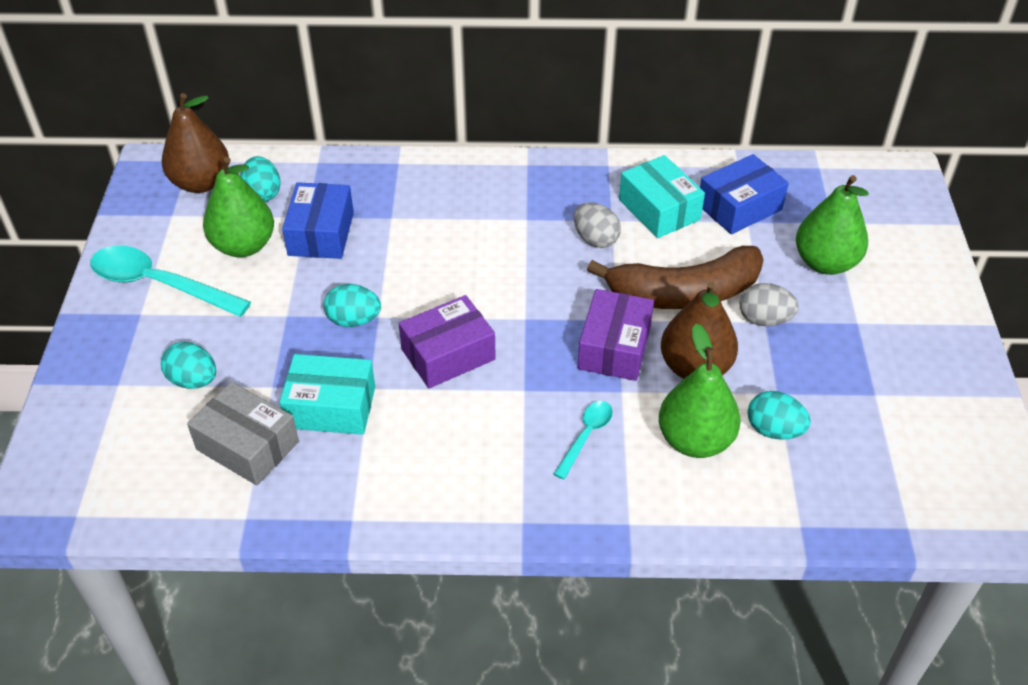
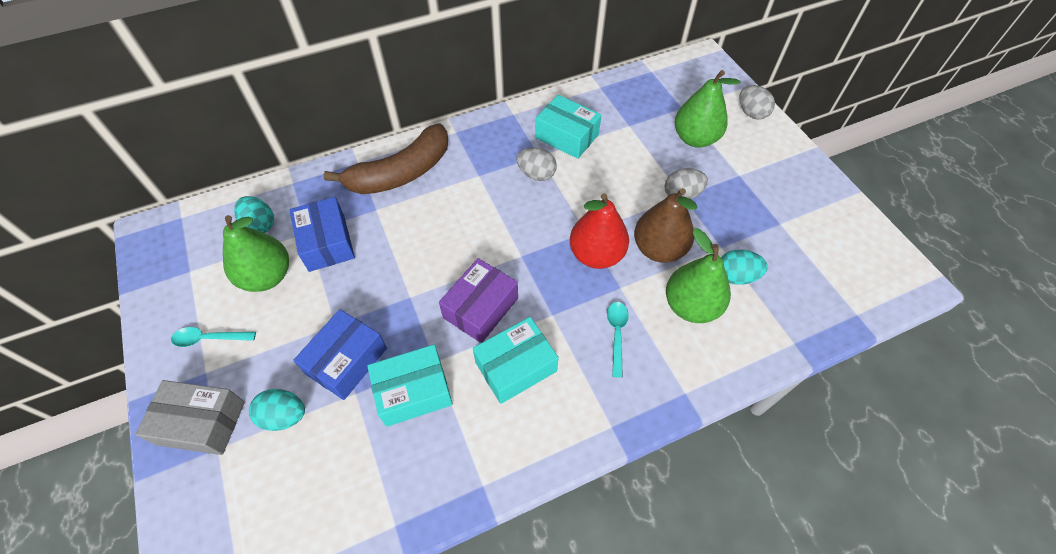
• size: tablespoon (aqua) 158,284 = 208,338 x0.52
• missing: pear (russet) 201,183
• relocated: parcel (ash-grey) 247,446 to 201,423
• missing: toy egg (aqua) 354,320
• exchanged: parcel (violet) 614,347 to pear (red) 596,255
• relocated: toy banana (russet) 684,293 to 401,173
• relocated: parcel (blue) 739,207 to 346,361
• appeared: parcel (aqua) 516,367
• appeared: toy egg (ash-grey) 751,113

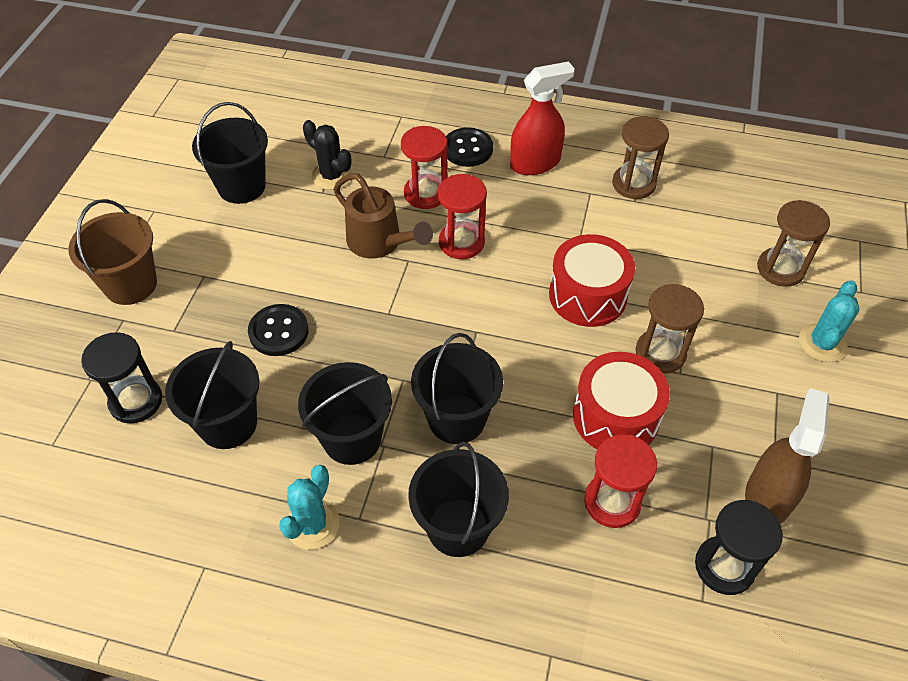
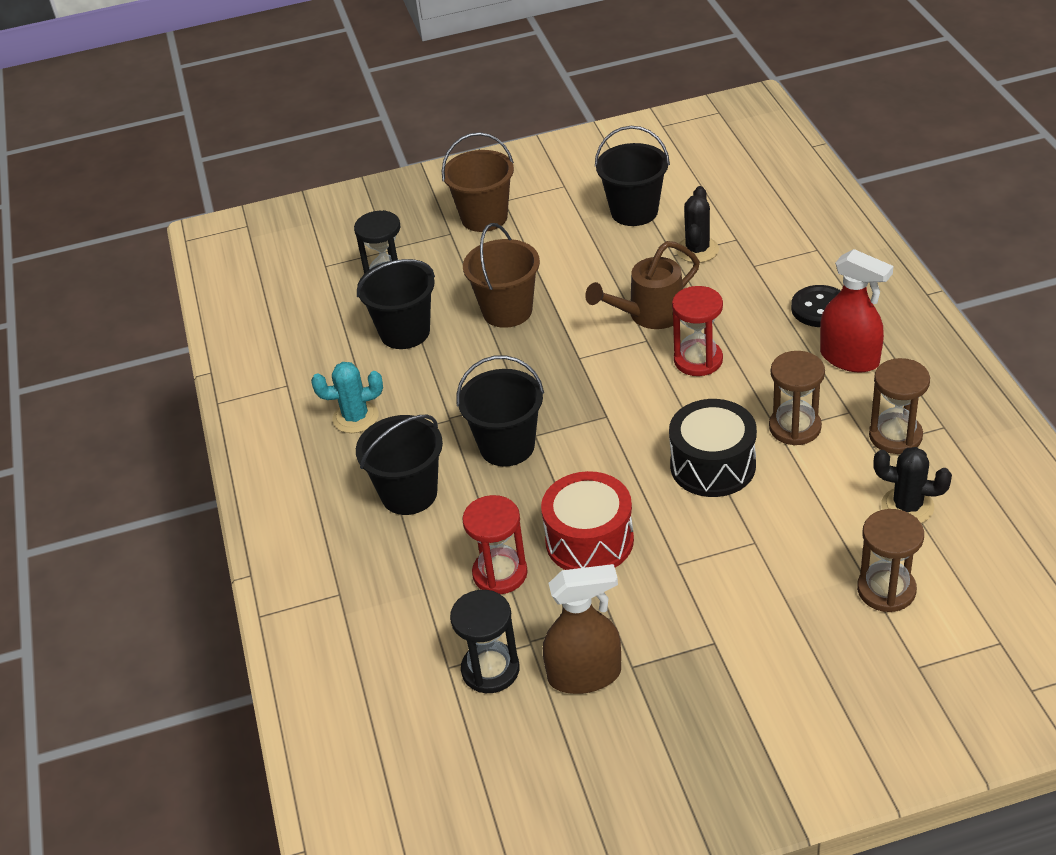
• exchanged: button (black) 278,331 to pail (russet) 507,311
• missing: pail (black) 352,438
• spun: sprinkling can (russet) 380,243 = 649,315 45 degrees clockwise
• missing: sand timer (red) 425,193
• colour: toy drum (red) 587,295 to toy drum (black) 712,465
• relocated: sand timer (russet) 660,353 to 795,427
• missing: saguaro cactus (aqua) 822,343
• appeared: saguaro cactus (black) 907,506

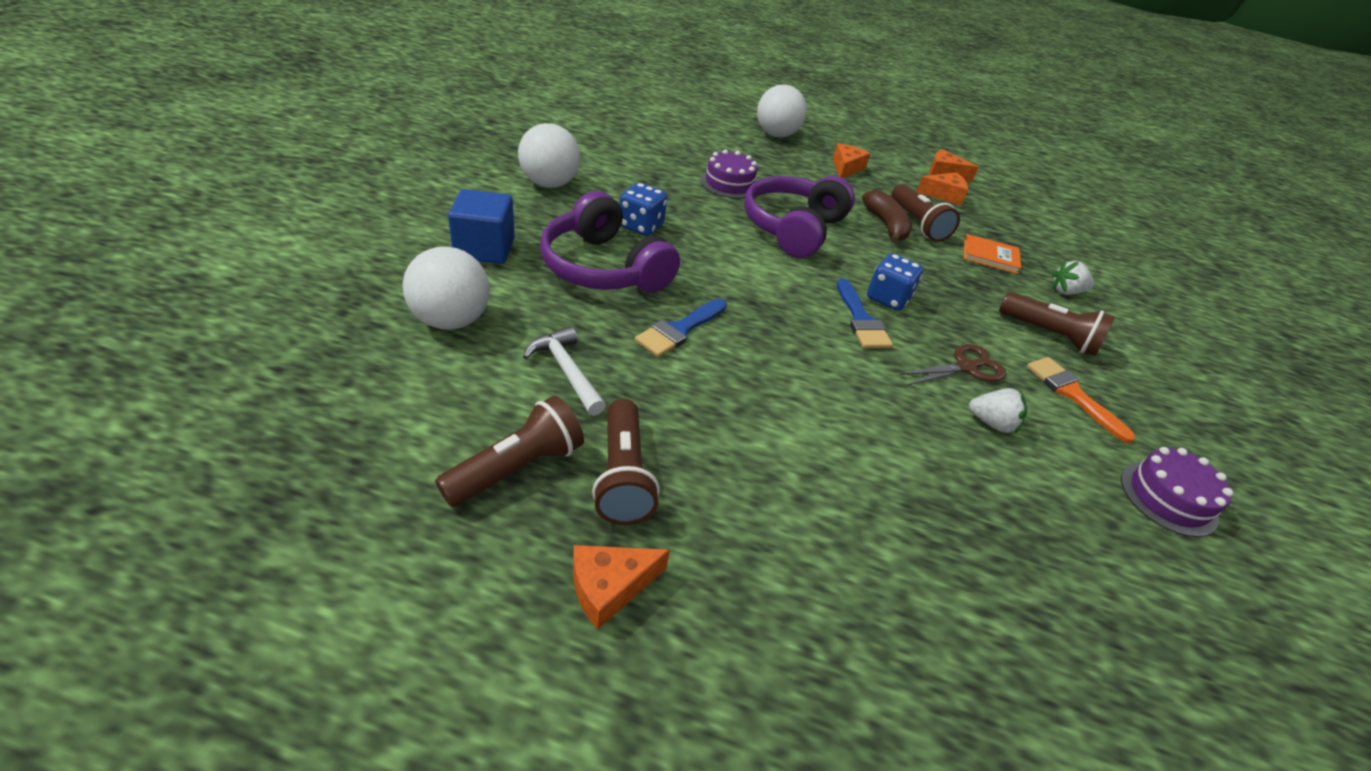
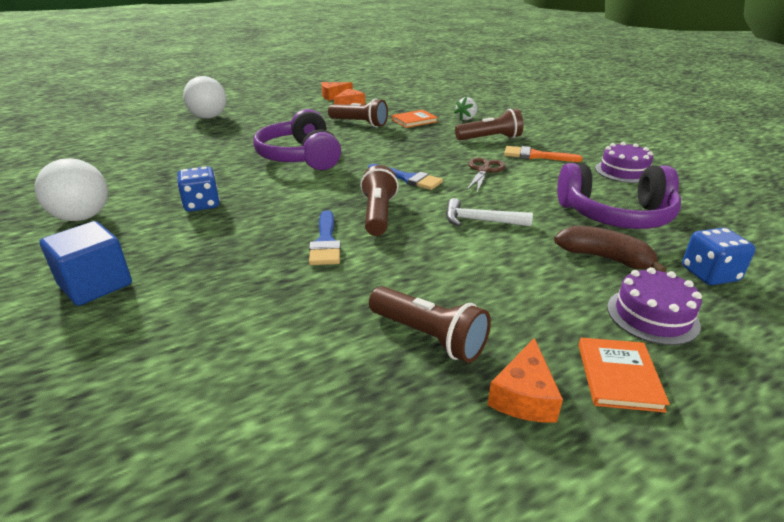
• missing: play ball (white) 451,320
• relocated: flashlight (russet) 517,468 to 378,214
• relocated: hammer (white) 566,371 to 480,221
• relocated: over-ear headphones (violet) 604,268 to 615,215
• relocated: cake (violet) 729,183 to 652,316
• missing: piece of cheese (orange) 846,168
• relocated: toy banana (russet) 886,225 to 604,258
• relocated: die (blue) 887,298 to 709,274
• missing: strawberry (white) 992,423
• appeared: hardback (orange) 618,376

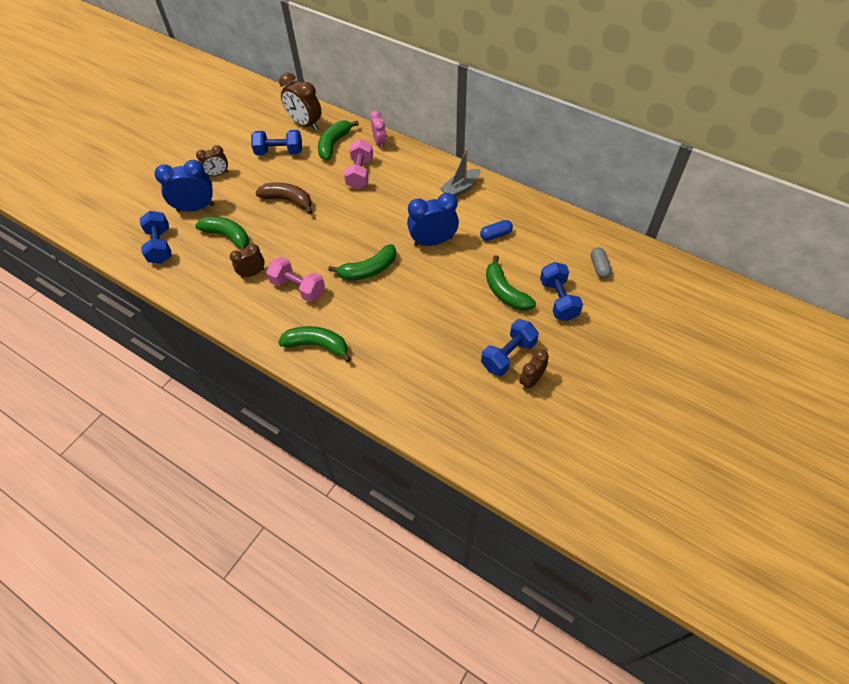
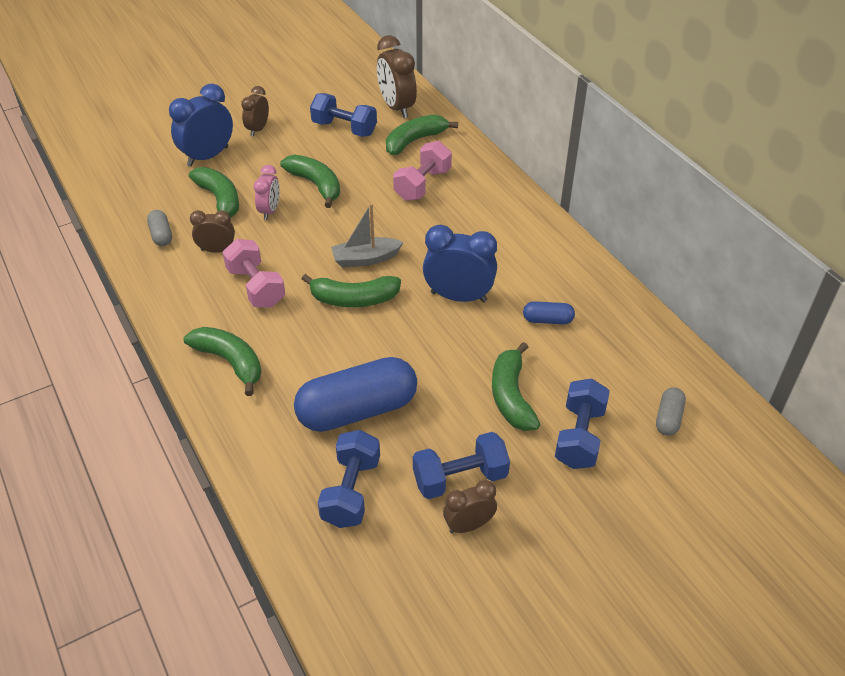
• relocated: free weight (blue) 160,246 to 351,491
• spun: alarm clock (blue) 196,208 = 208,156 60 degrees counterclockwise
• spun: alarm clock (russet) 218,174 = 258,129 105 degrees clockwise
• colour: toy banana (russet) 288,200 to toy banana (leaf-green) 316,185
• relocated: alarm clock (pink) 380,142 to 270,211
• relocated: boat (ash-grey) 460,188 to 365,259
• appeared: pill (ash-grey) 161,235
• appeared: pill (blue) 357,410

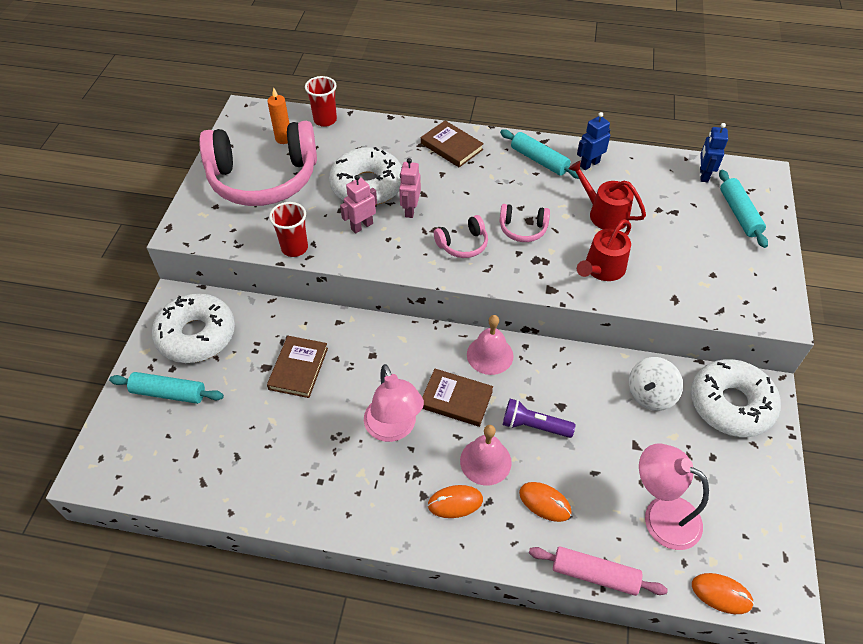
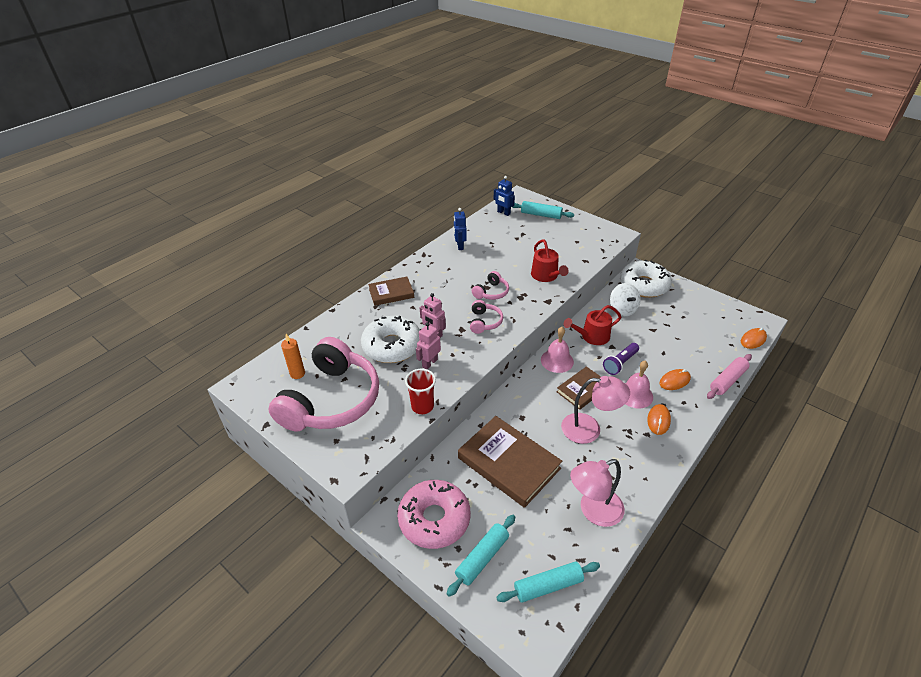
• colour: glazed donut (white) 196,335 to glazed donut (pink) 434,519
• size: hardback (russet) 298,368 = 509,463 x1.72
• missing: beaker (red) 325,120
• spun: toy robot (pink) 362,226 = 429,363 45 degrees clockwise
• relocated: rolling pin (aqua) 539,160 to 548,585
• relocated: sprinkling can (red) 604,213 to 592,336
• relocated: lamp (pink) 661,515 to 593,511

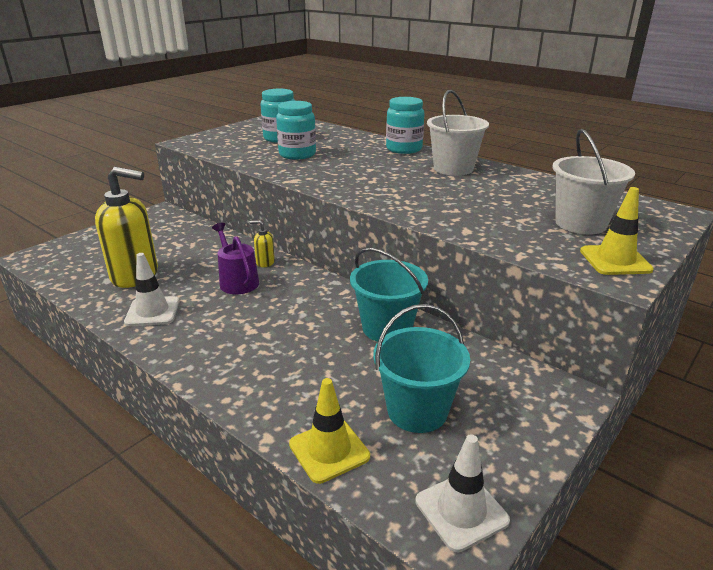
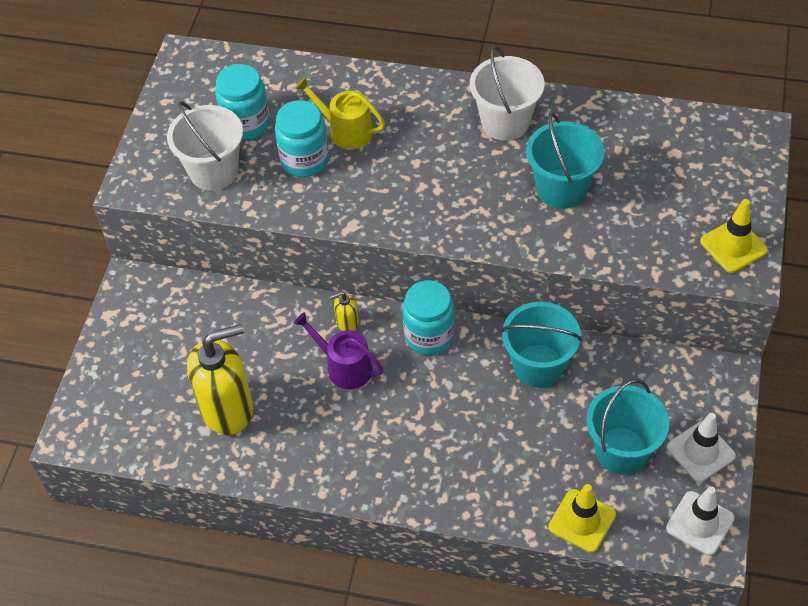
• relocated: road cone (white) 152,311 to 700,451
• relocated: jar (aqua) 404,149 to 429,335
• relocated: pail (white) 580,223 to 214,171
• appeared: sprinkling can (bright yellow) 345,130
• appeared: pail (aqua) 561,189

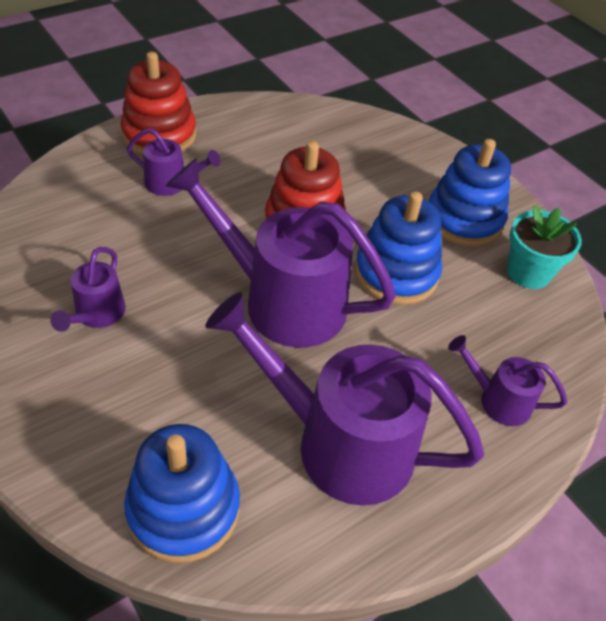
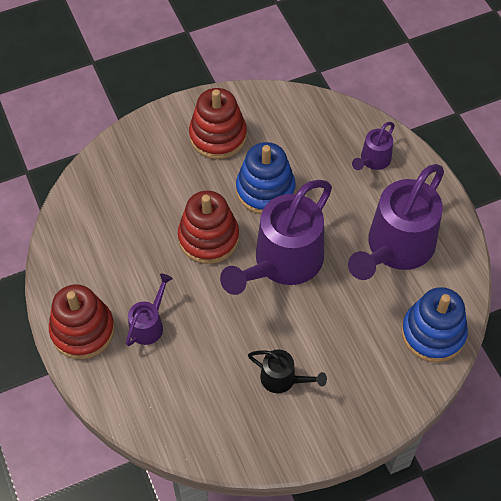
• colour: sprinkling can (violet) 96,315 to sprinkling can (black) 283,379
• colour: stacking rings (blue) 464,219 to stacking rings (red) 218,136
• missing: plant pot (aqua) 528,272

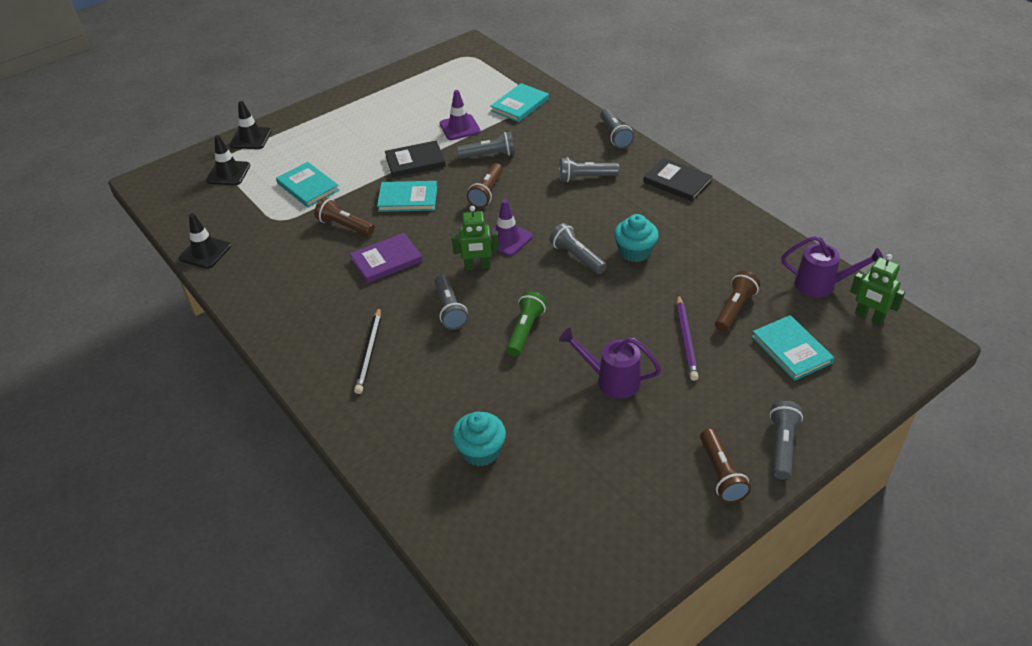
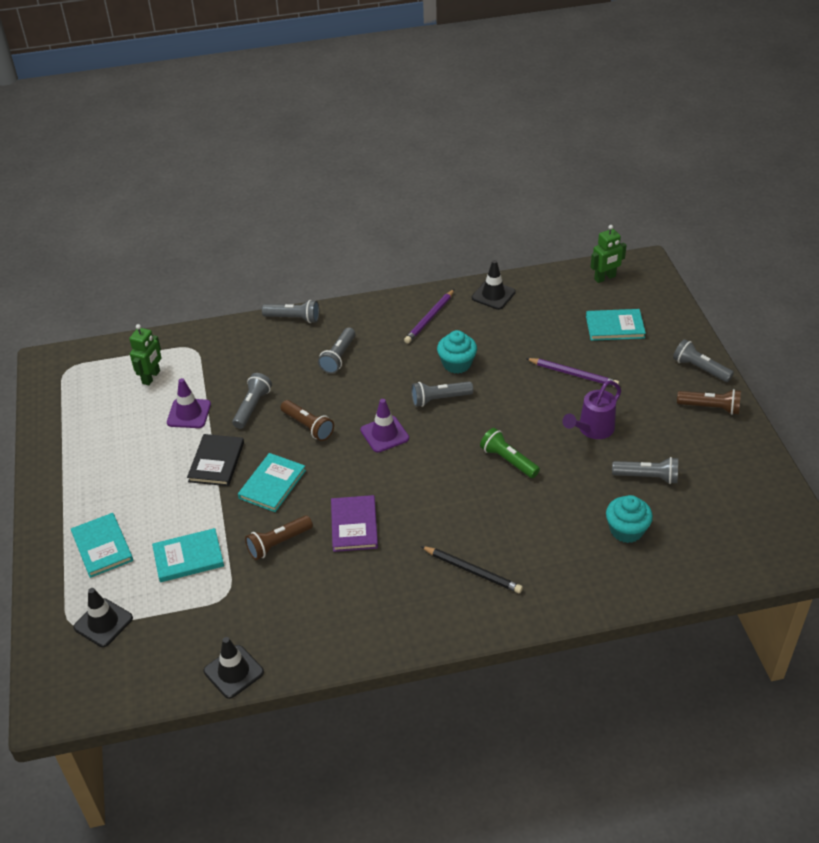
• relocated: road cone (black) 251,138 to 493,295
• relocated: flashlight (ash-grey) 449,309 to 647,477
• relocated: toy robot (leaf-green) 477,266 to 151,377
• relocated: hardback (aqua) 520,105 to 102,547
• missing: hardback (black) 677,182
• missing: flashlight (russet) 734,309
• missing: sprinkling can (violet) 821,285
• appeared: wooden pencil (violet) 429,318

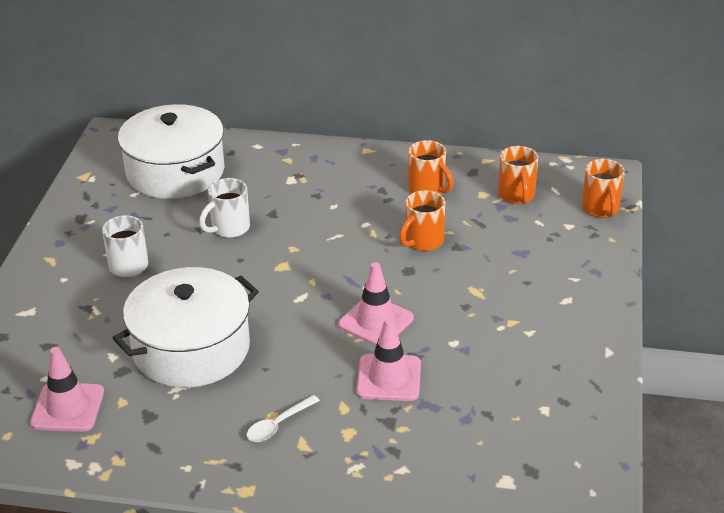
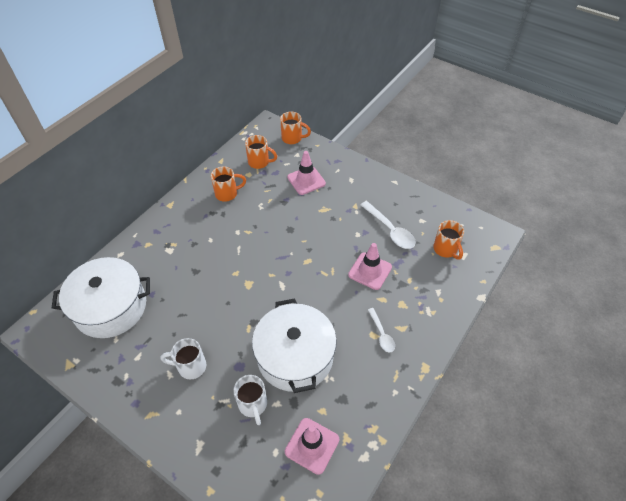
• relocated: coffee mug (white) 229,228 to 253,405
• relocated: road cone (pink) 376,321 to 306,180
• relocated: coffee mug (orange) 423,242 to 445,250
• appeared: tablespoon (white) 390,230

